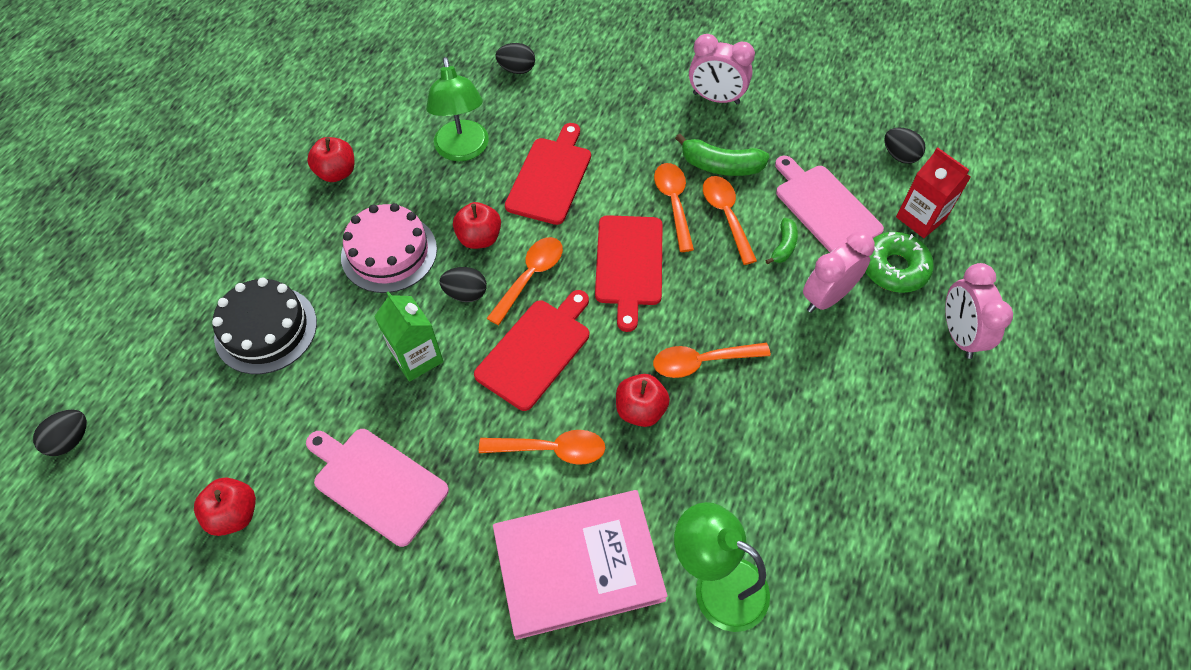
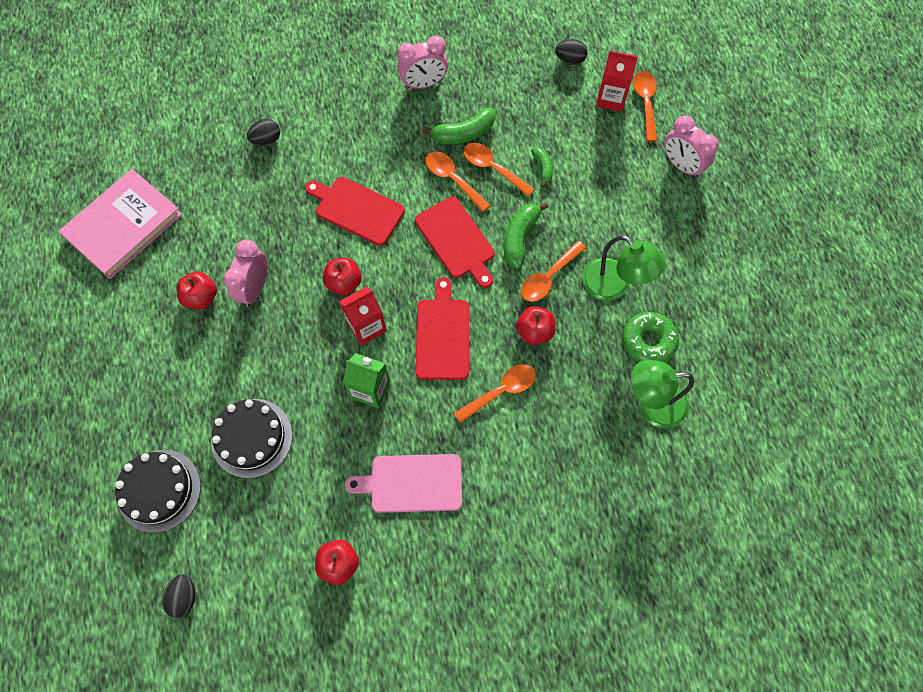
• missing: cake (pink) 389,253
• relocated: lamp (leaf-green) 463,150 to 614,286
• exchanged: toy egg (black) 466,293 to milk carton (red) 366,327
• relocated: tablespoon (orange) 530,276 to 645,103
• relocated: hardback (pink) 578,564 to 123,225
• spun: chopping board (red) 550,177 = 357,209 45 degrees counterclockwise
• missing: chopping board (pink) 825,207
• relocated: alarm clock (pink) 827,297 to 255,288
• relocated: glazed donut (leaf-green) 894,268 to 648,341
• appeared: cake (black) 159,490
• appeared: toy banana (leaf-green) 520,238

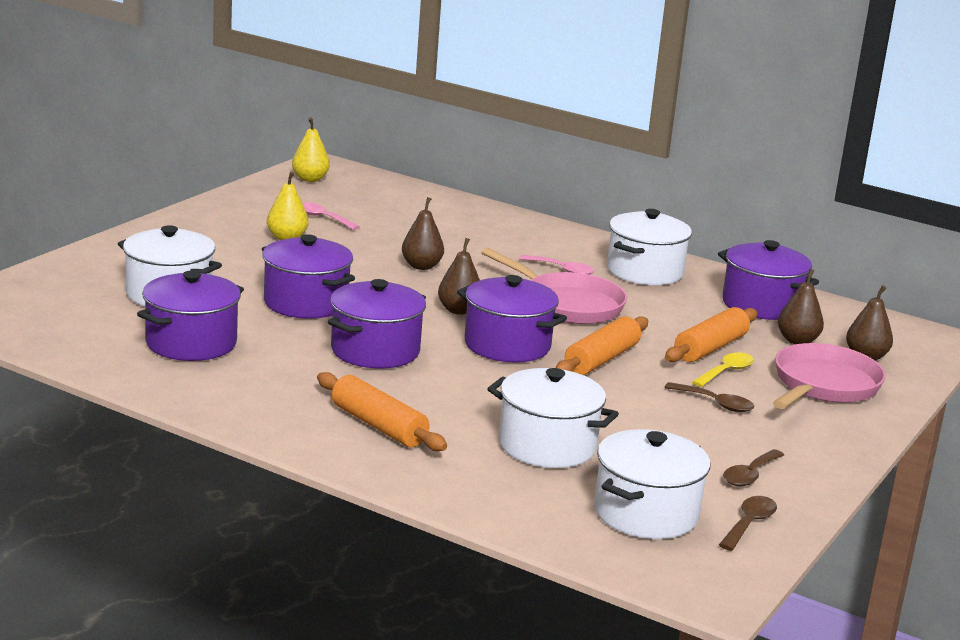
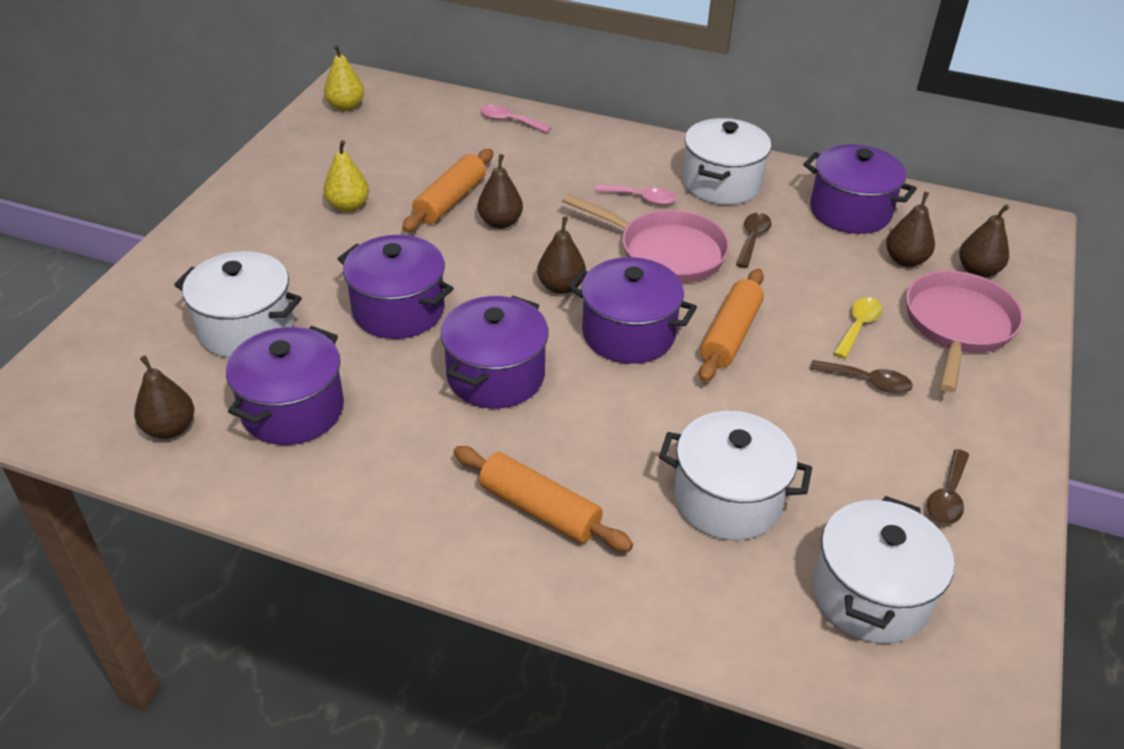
• relocated: tablespoon (pink) 322,218 to 509,121
• relocated: rolling pin (orange) 710,348 to 450,200
• relocated: tablespoon (russet) 749,524 to 752,239
• appeared: pear (russet) 170,428

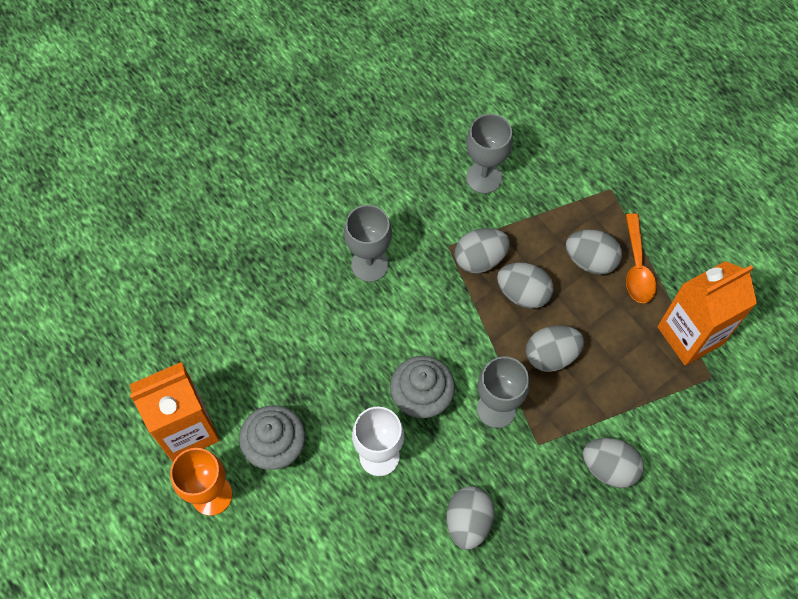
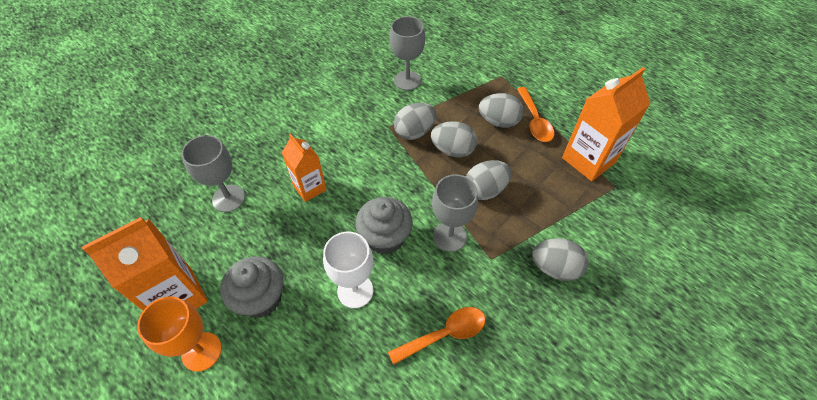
• relocated: wine glass (ash-grey) 369,265 to 228,198
• exchanged: toy egg (ash-grey) 468,522 to tablespoon (orange) 444,334
• appeared: milk carton (orange) 309,188

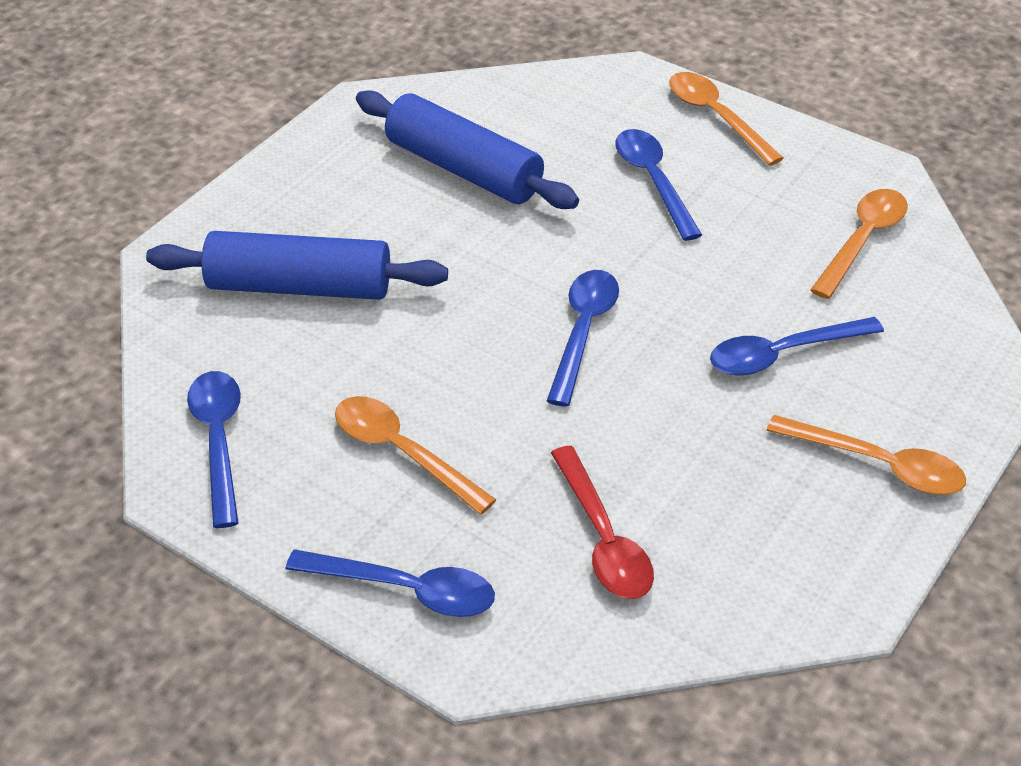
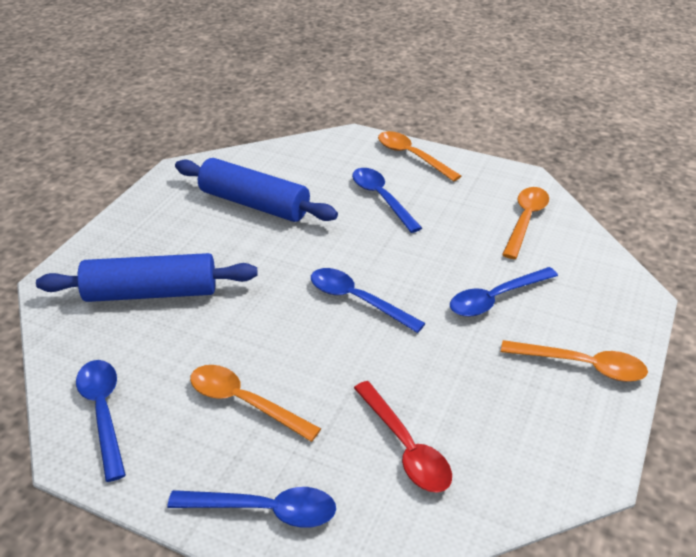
• spun: tablespoon (blue) 583,332 = 357,300 60 degrees counterclockwise

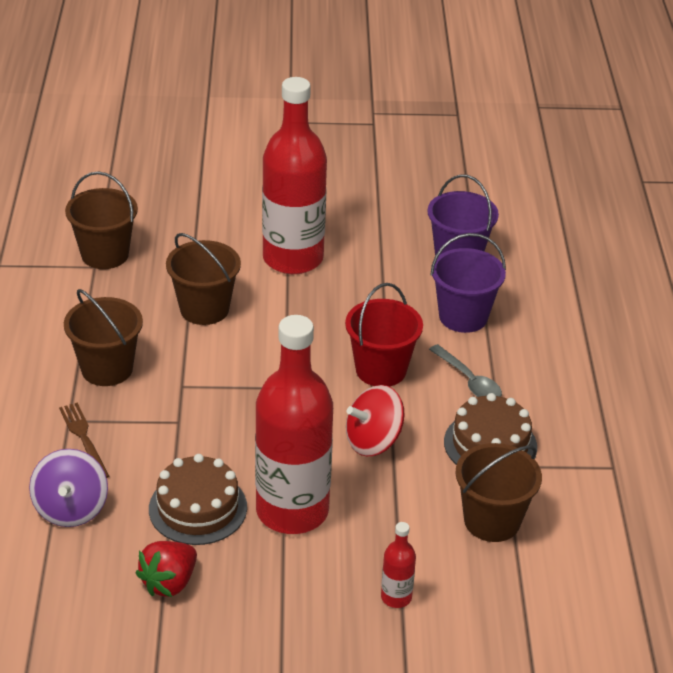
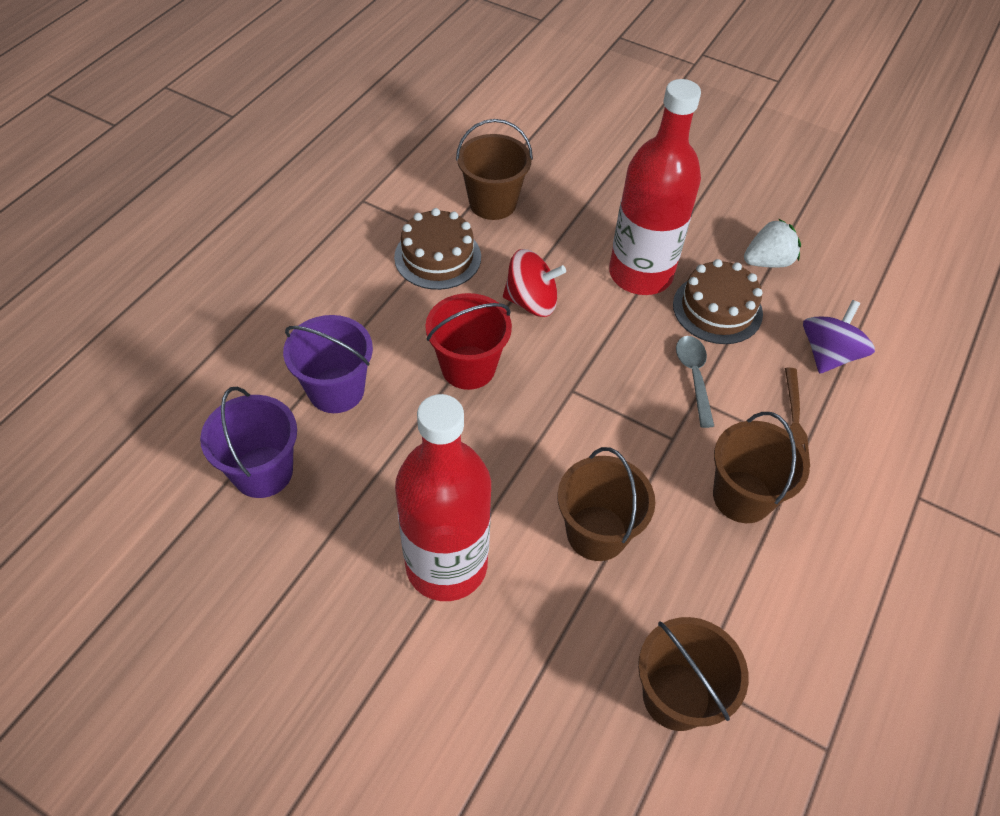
• colour: strawberry (red) 169,583 to strawberry (white) 767,261
• missing: drink bottle (red) 396,597
• relocated: tablespoon (ash-grey) 469,381 to 694,377

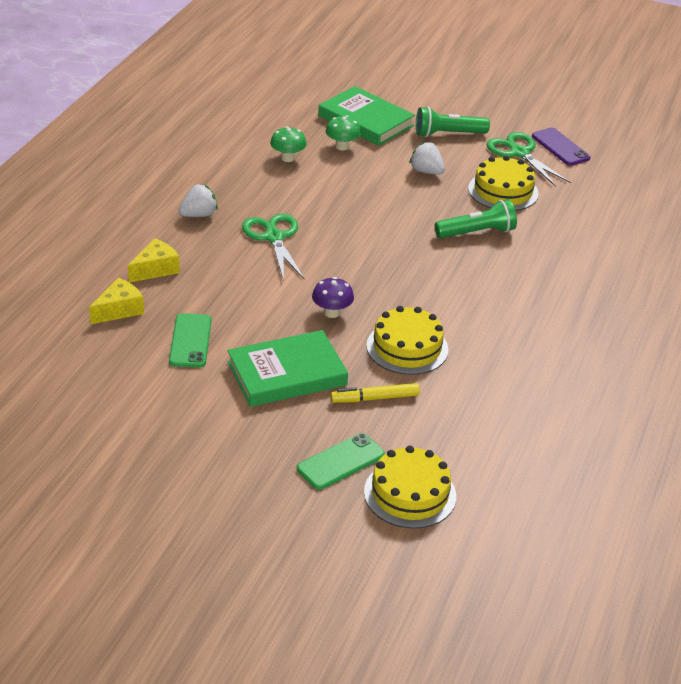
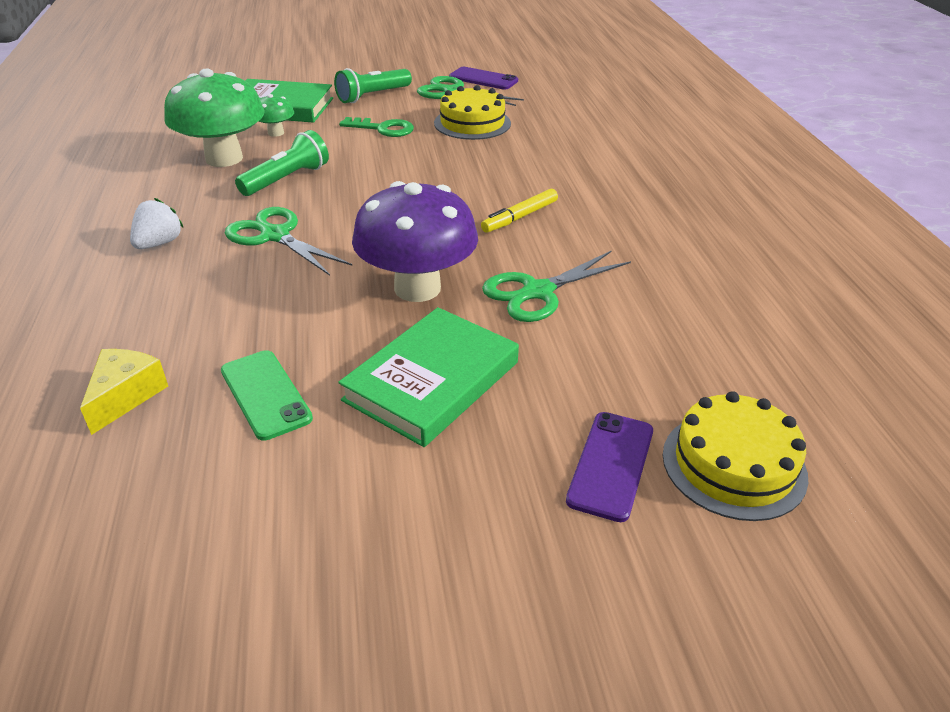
• missing: piece of cheese (bright yellow) 155,269
• size: toadstool (leaf-green) 288,158 = 224,158 x2.12
• colour: phone (leaf-green) 340,462 to phone (violet) 611,465
• size: toadstool (violet) 332,312 = 417,288 x2.12
• relocated: marker pen (bright yellow) 374,398 to 519,217
• exchanged: cake (bright yellow) 407,347 to pair of scissors (leaf-green) 538,292
• exchanged: strawberry (white) 426,171 to door key (leaf-green) 383,129
• relocated: flashlight (leaf-green) 477,232 to 287,179

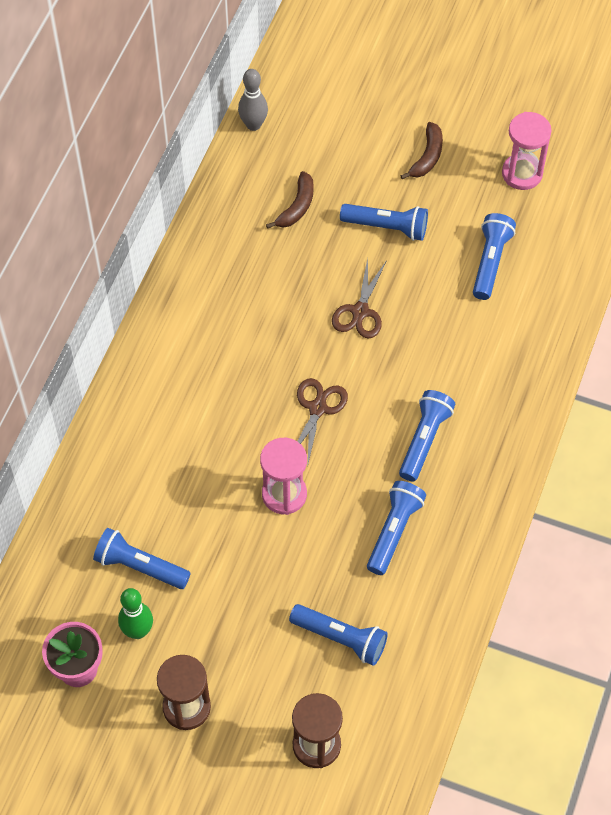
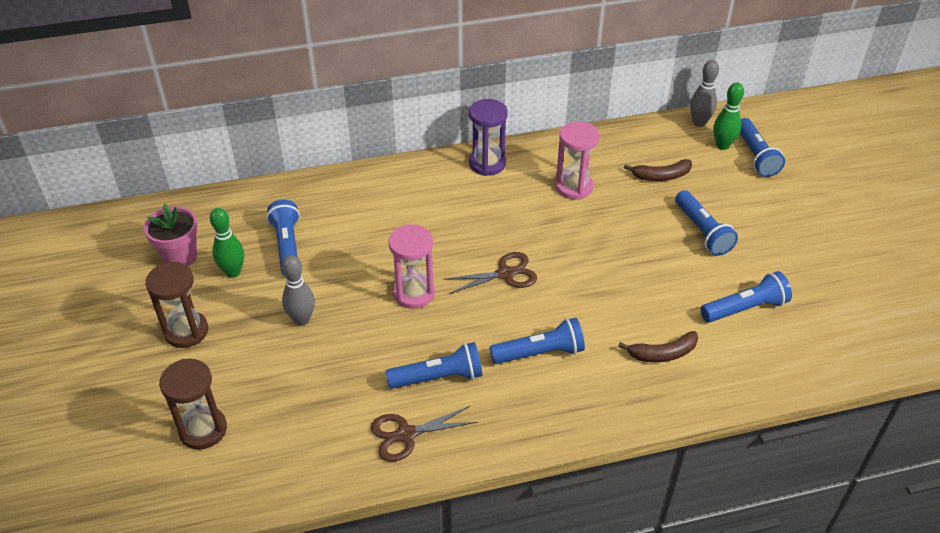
• relocated: flashlight (blue) 340,638 to 755,156
• relocated: pair of scissors (russet) 360,312 to 406,434
• relocated: toy banana (russet) 427,157 to 662,353
• relocated: sand timer (pink) 522,173 to 574,187
• appeared: tenpin (ash-grey) 302,319
• appeared: sand timer (violet) 487,164
• appeared: tenpin (leaf-green) 722,145

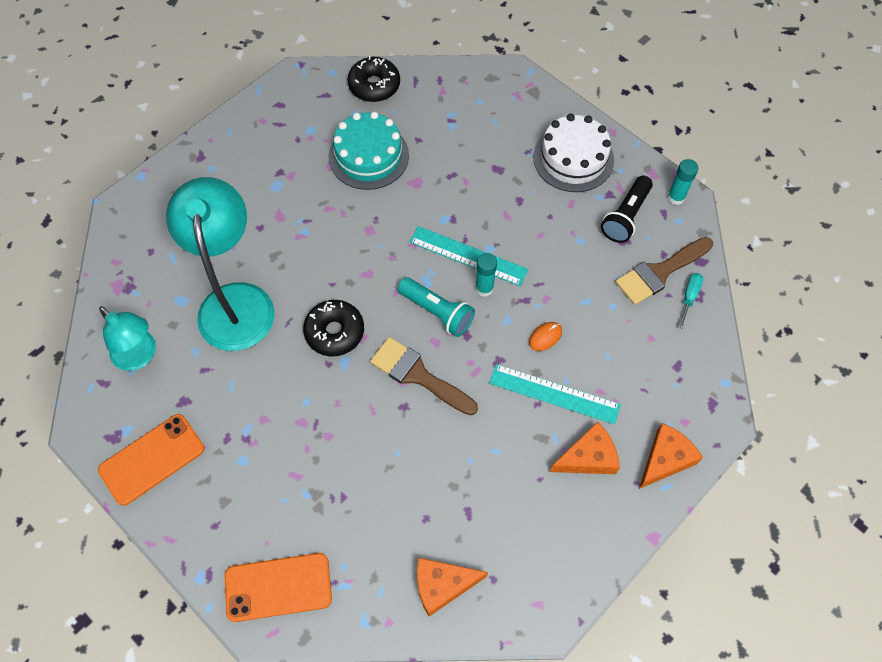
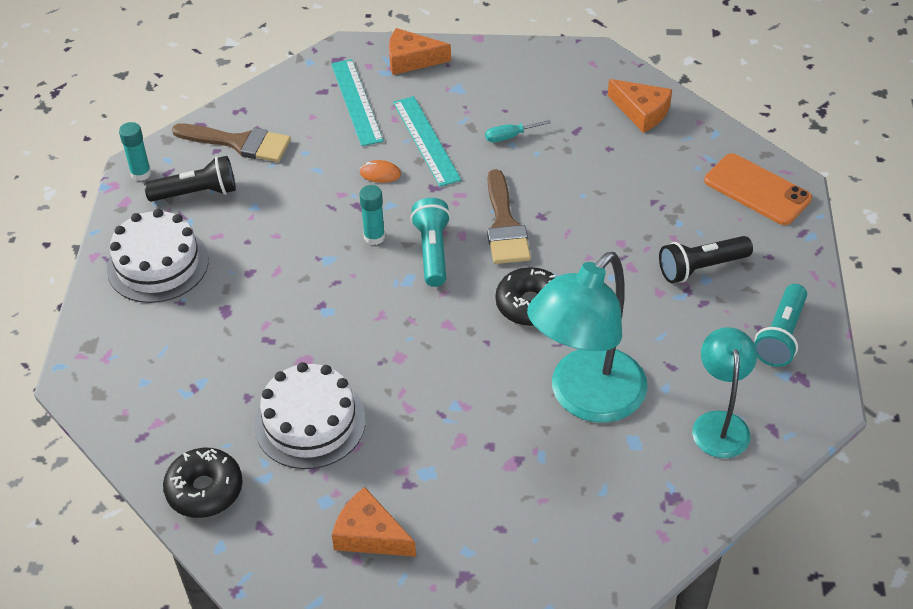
• exchanged: phone (orange) 152,459 to flashlight (aqua) 780,336
• colour: cake (aqua) 368,156 to cake (white) 310,422
• relocated: straightedge (aqua) 468,256 to 357,102
• relocated: piece of cheese (orange) 588,457 to 369,535
• relocated: flat screwdriver (aqua) 689,297 to 509,136
• appeared: flashlight (black) 701,268

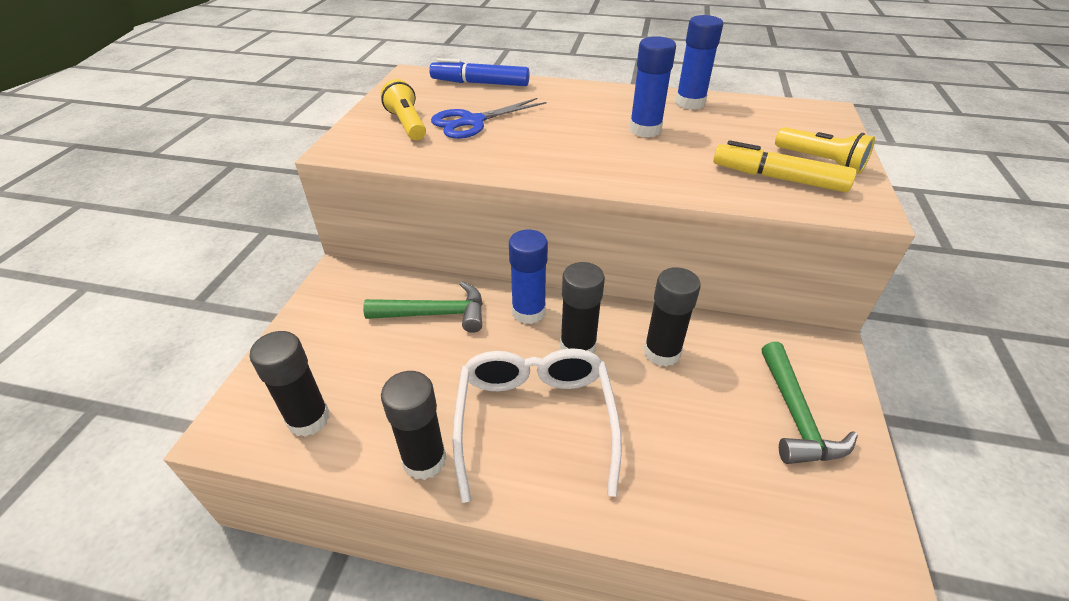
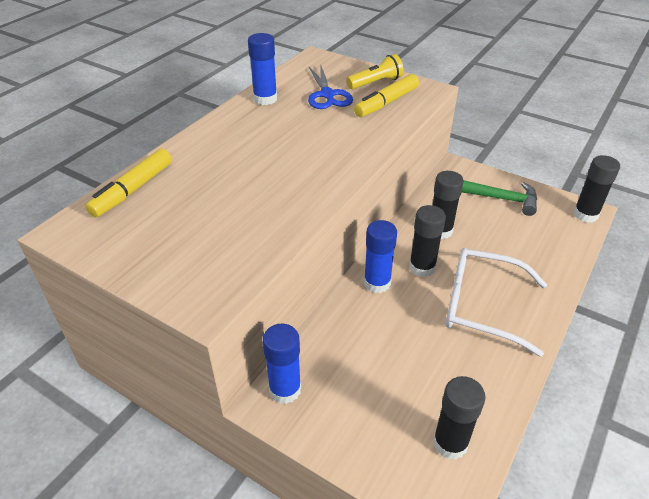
• missing: hammer (leaf-green) 436,314
• missing: flashlight (bright yellow) 407,124
• relocated: glue (black) 424,460 to 585,214
• colour: marker pen (blue) 480,83 to marker pen (bright yellow) 133,190
• relocated: pair of scissors (blue) 472,122 to 327,95
• relocated: glue (blue) 645,130 to 285,389

